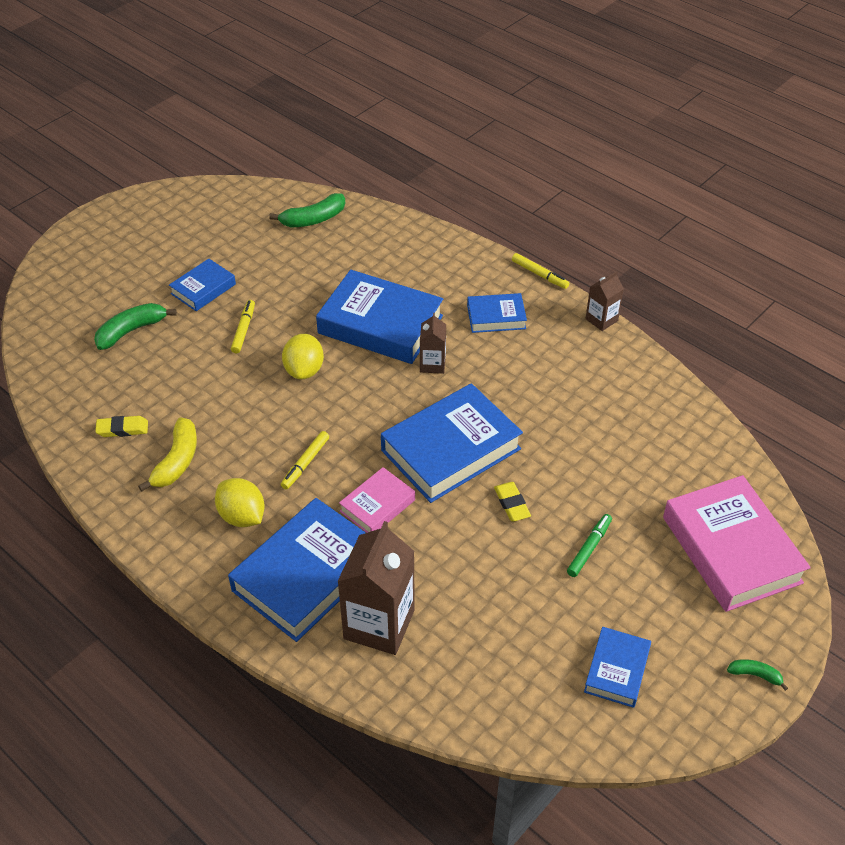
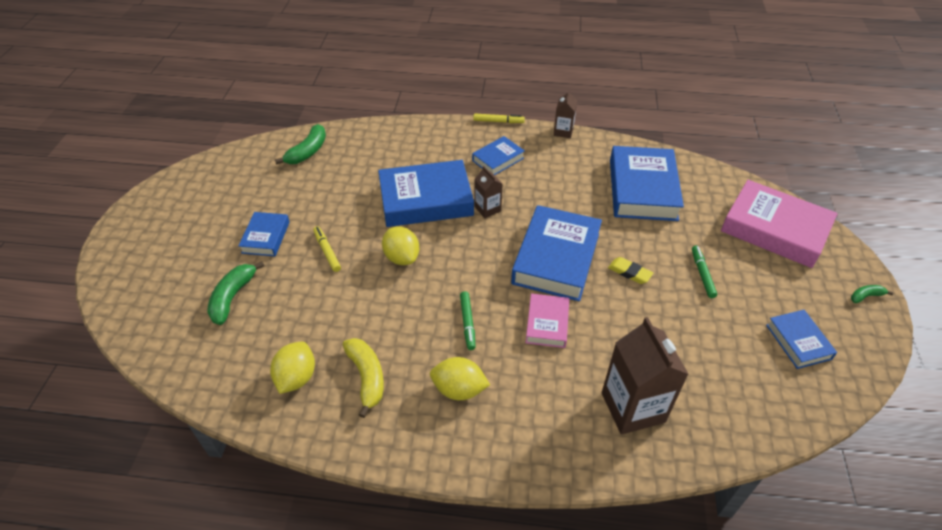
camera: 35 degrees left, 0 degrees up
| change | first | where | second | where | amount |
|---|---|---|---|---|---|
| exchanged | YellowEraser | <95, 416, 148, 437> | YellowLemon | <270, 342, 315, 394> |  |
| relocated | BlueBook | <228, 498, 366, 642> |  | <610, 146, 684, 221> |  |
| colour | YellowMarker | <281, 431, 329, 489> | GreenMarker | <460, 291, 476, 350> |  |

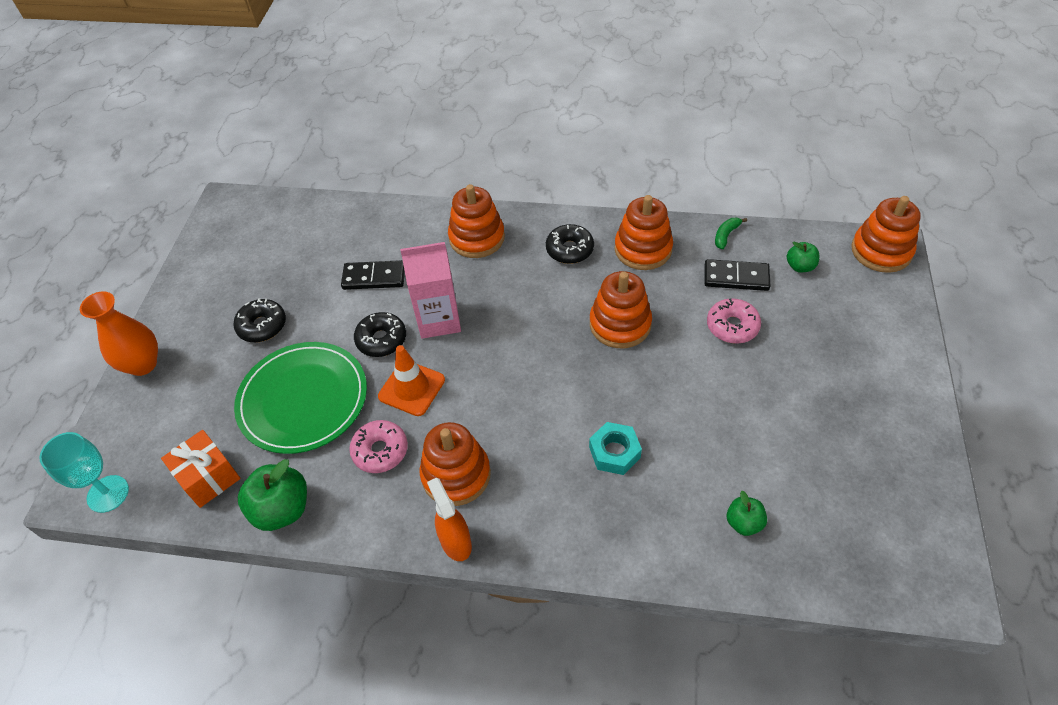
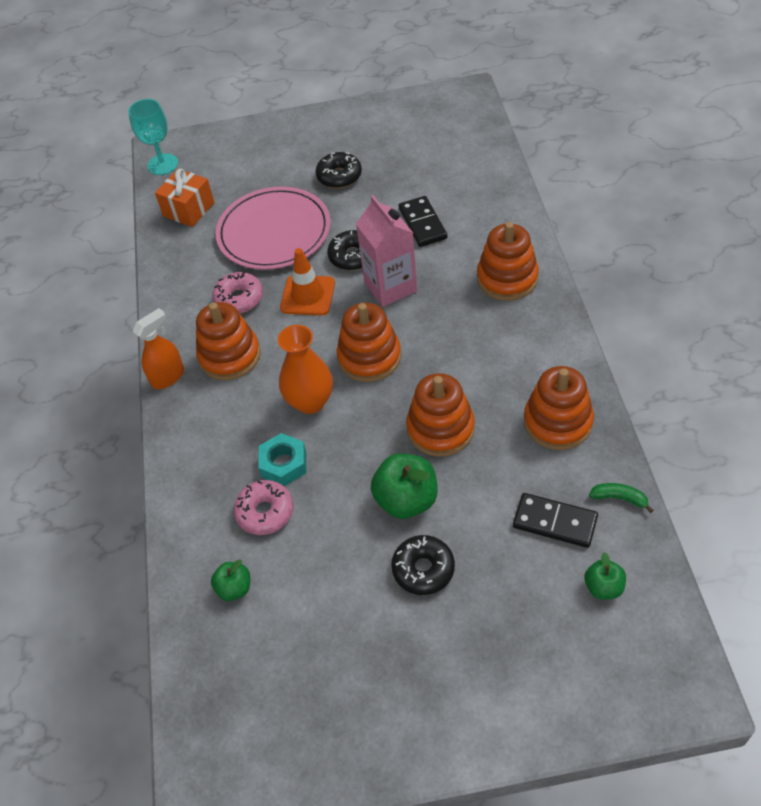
camera: 75 degrees right, 0 degrees up
| change | first | where | second | where | amount |
|---|---|---|---|---|---|
| relocated | OrangeVase | <80, 291, 158, 376> |  | <278, 325, 333, 414> |  |
| colour | GreenPlate | <234, 342, 367, 454> | PinkPlate | <215, 187, 331, 270> |  |
| relocated | GreenApple | <238, 459, 307, 531> |  | <371, 453, 438, 519> |  |
| relocated | BlackDonut | <546, 224, 594, 264> |  | <391, 535, 455, 595> |  |
| spun | BlackDomino | <704, 259, 771, 291> |  | <513, 493, 598, 548> | 60 degrees counterclockwise |
| relocated | PinkDonut | <707, 298, 761, 344> |  | <233, 480, 294, 535> |  |
| relocated | OrangeStackingToy | <851, 196, 921, 273> |  | <337, 303, 401, 382> |  |

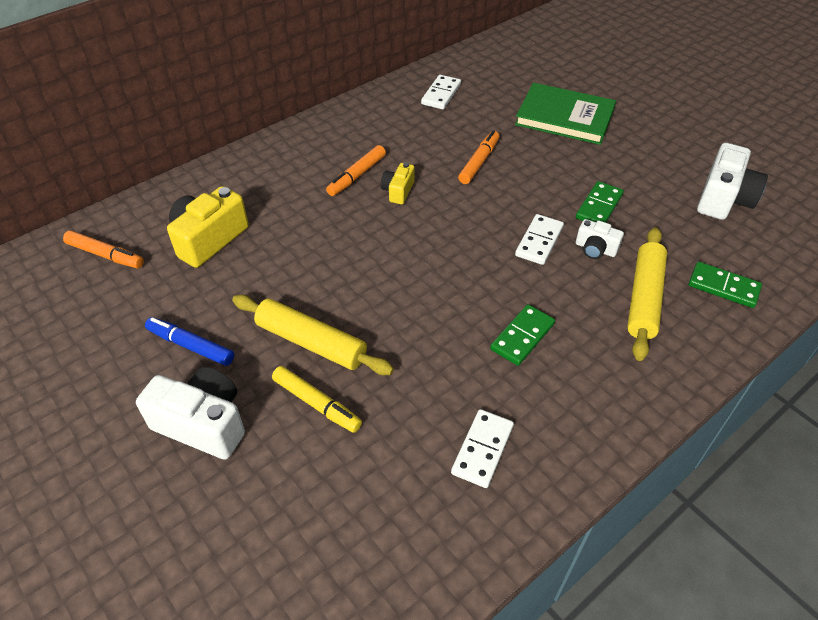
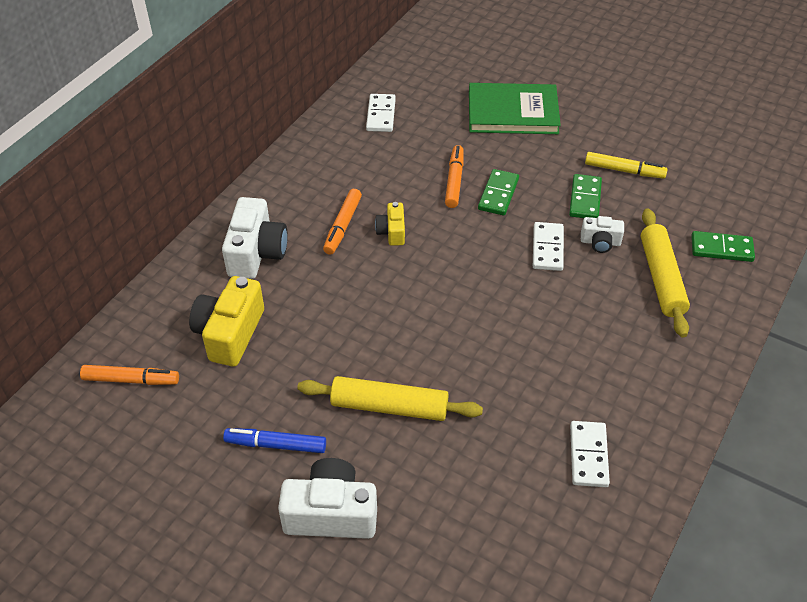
camera: 20 degrees left, 0 degrees up
| change | first | where | second | where | amount |
|---|---|---|---|---|---|
| relocated | YellowMarker | <272, 366, 362, 433> |  | <585, 152, 668, 179> |  |
| relocated | GreenDomino | <490, 304, 555, 366> |  | <478, 169, 519, 216> |  |
| relocated | WhiteCamera | <697, 143, 768, 220> |  | <222, 197, 288, 279> |  |

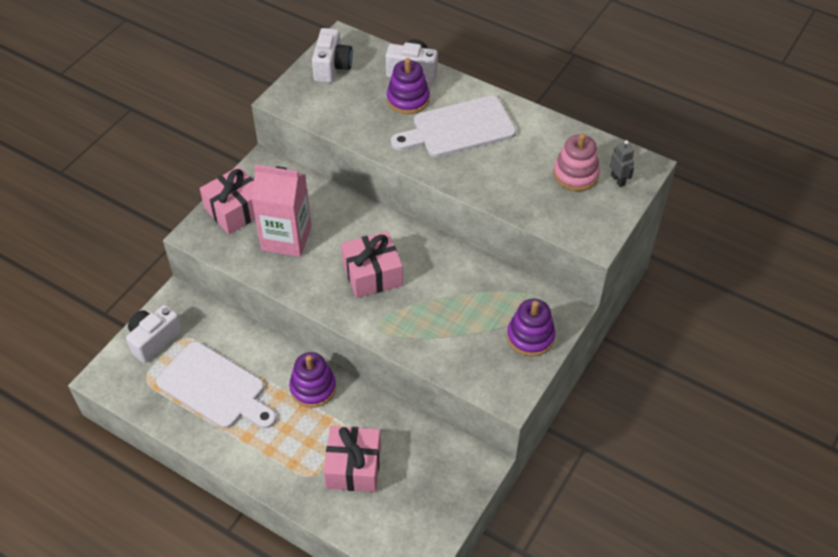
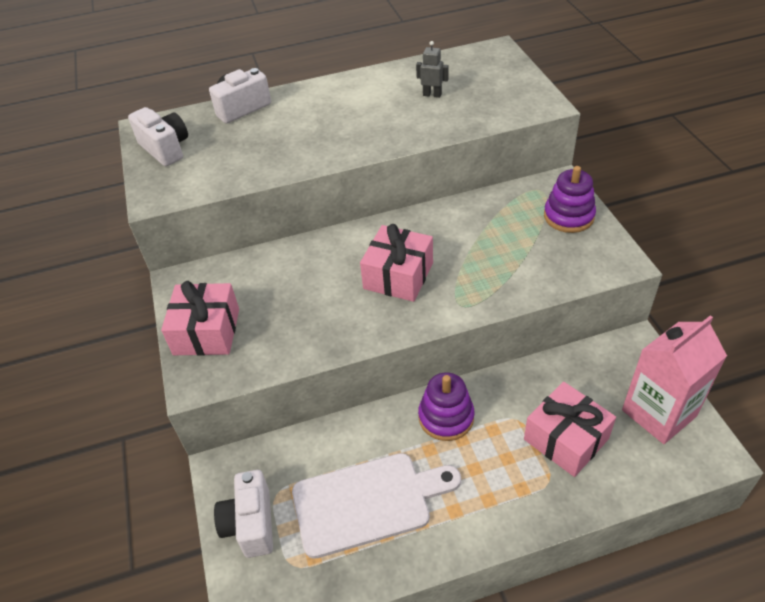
camera: 45 degrees left, 5 degrees down
| change | first | where | second | where | amount |
|---|---|---|---|---|---|
| relocated | PinkCarton | <251, 165, 312, 257> |  | <622, 315, 727, 444> |  |
| missing | PurpleStackingToy | <387, 58, 430, 114> |  |  |  |
| missing | WhiteCuttingBoard | <391, 96, 516, 157> |  |  |  |
| missing | PinkStackingToy | <553, 134, 600, 191> |  |  |  |
| relocated | GreyRobot | <610, 140, 634, 187> |  | <416, 41, 449, 98> |  |

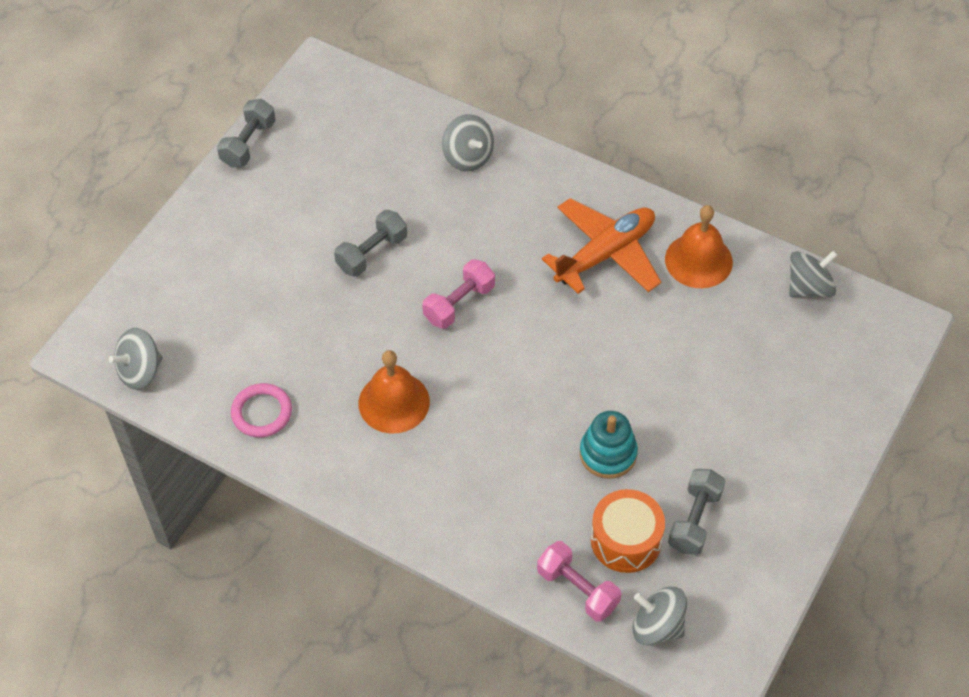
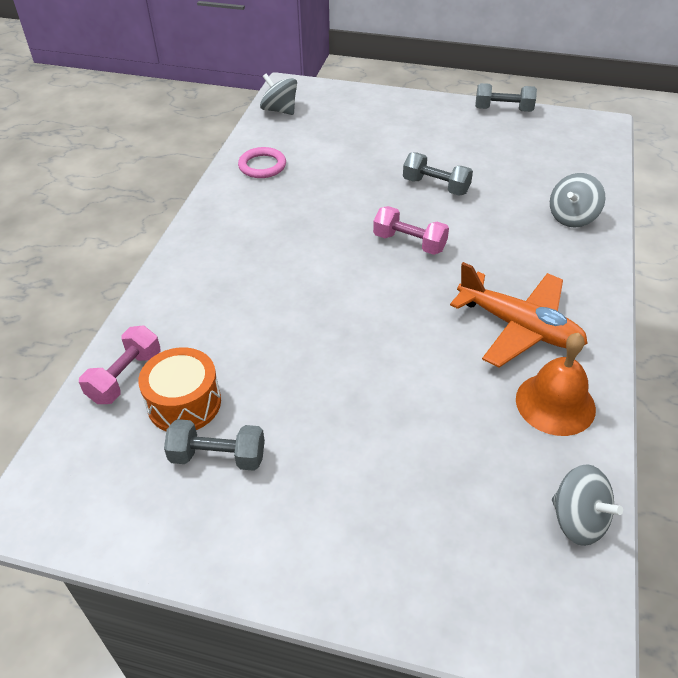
camera: 75 degrees right, 10 degrees down
| change | first | where | second | where | amount |
|---|---|---|---|---|---|
| missing | OrangeBell | <359, 350, 430, 434> |  |  |  |
| missing | TurquoiseStackingToy | <580, 411, 638, 479> |  |  |  |
| missing | GreySpinningTop | <633, 587, 687, 646> |  |  |  |

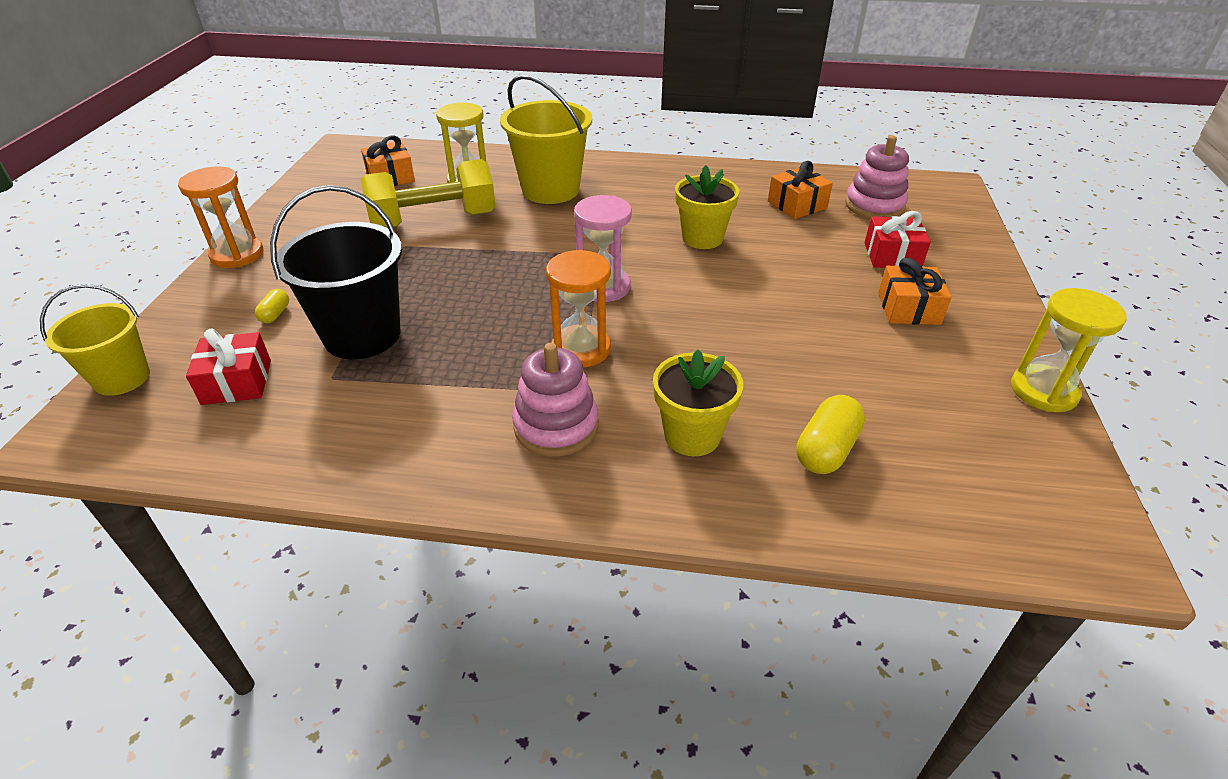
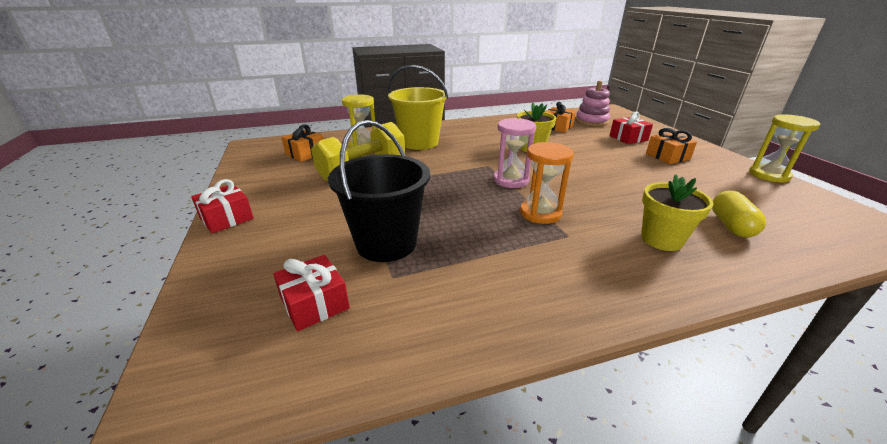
camera: 25 degrees left, 10 degrees down
| change | first | where | second | where | amount |
|---|---|---|---|---|---|
| missing | YellowBucket | <40, 284, 150, 396> |  |  |  |
| exchanged | OrangeHourglass | <178, 166, 263, 268> | RedGift | <191, 179, 254, 233> |  |
| missing | YellowCapsule | <255, 289, 289, 323> |  |  |  |
| missing | PinkStackingToy | <512, 343, 598, 457> |  |  |  |

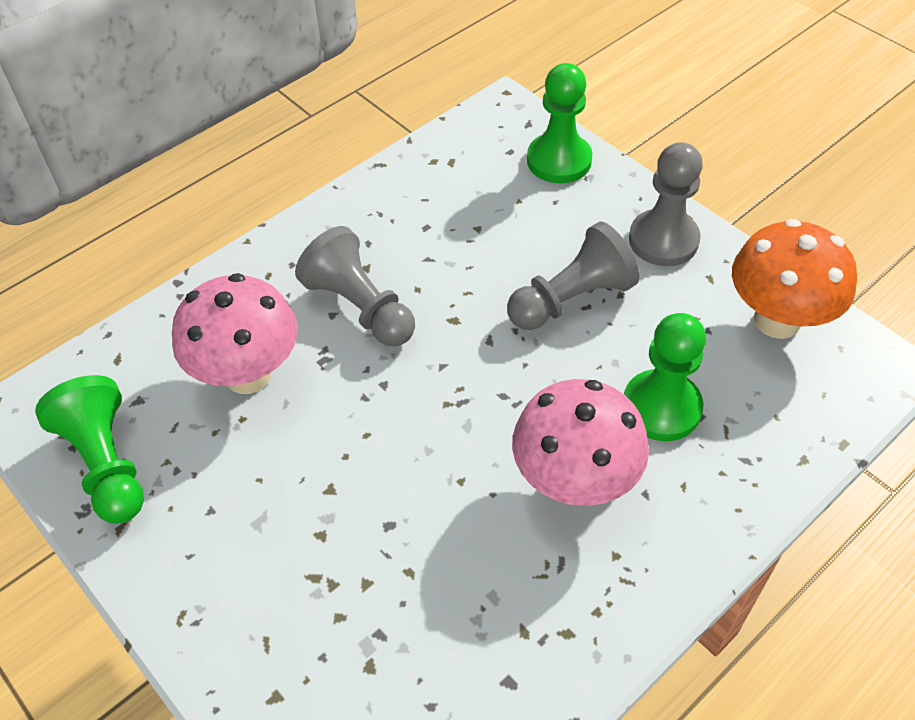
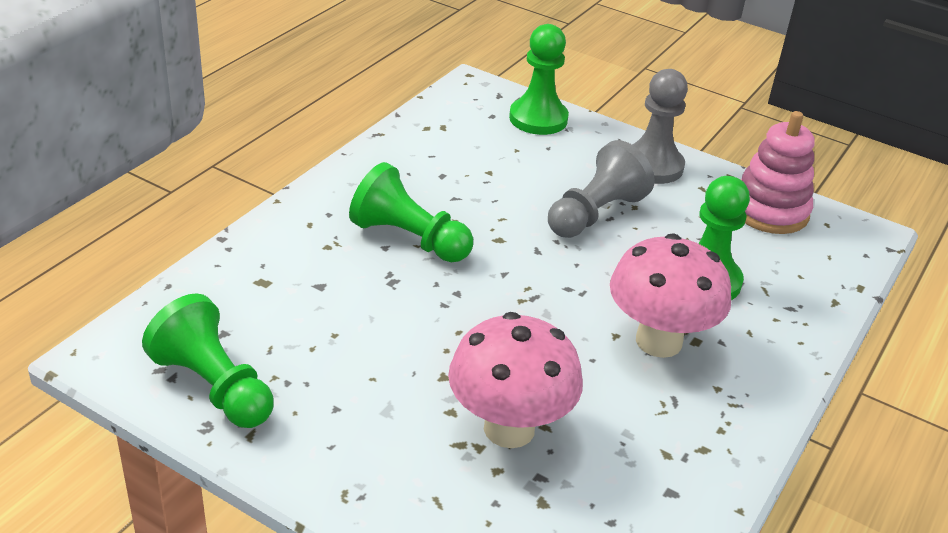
camera: 20 degrees left, 15 degrees down
| change | first | where | second | where | amount |
|---|---|---|---|---|---|
| relocated | PinkMushroom | <172, 273, 297, 394> |  | <448, 312, 583, 448> |  |
| colour | GreyPawn | <295, 226, 415, 346> | GreenPawn | <349, 162, 473, 262> |  |
| exchanged | OrangeMushroom | <732, 219, 857, 339> | PinkStackingToy | <740, 111, 815, 234> |  |

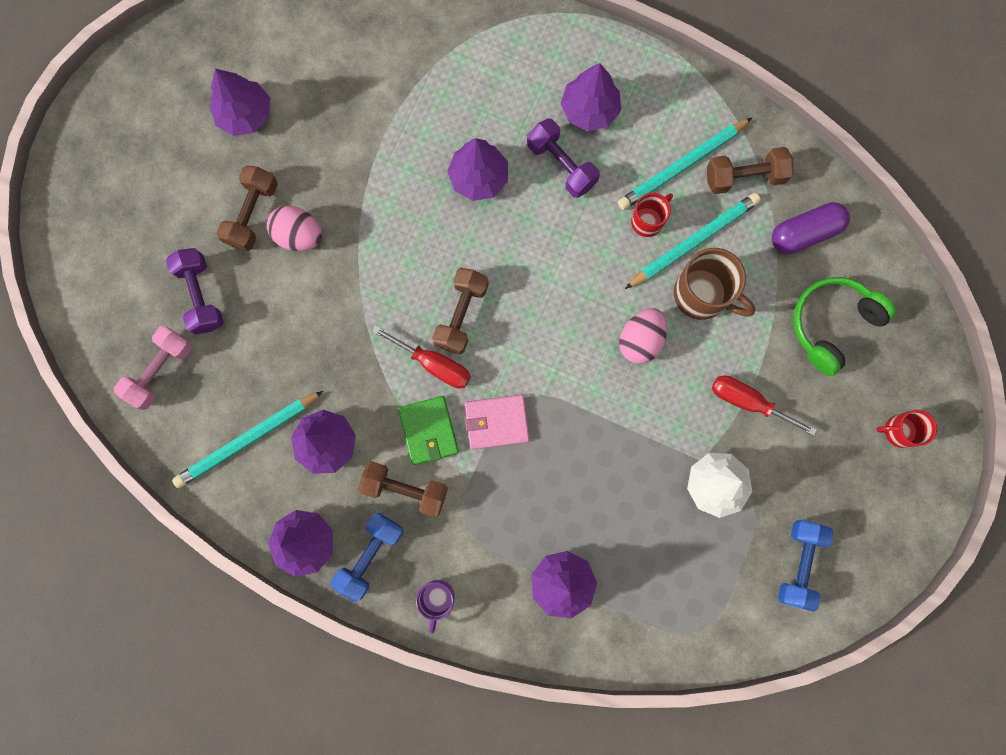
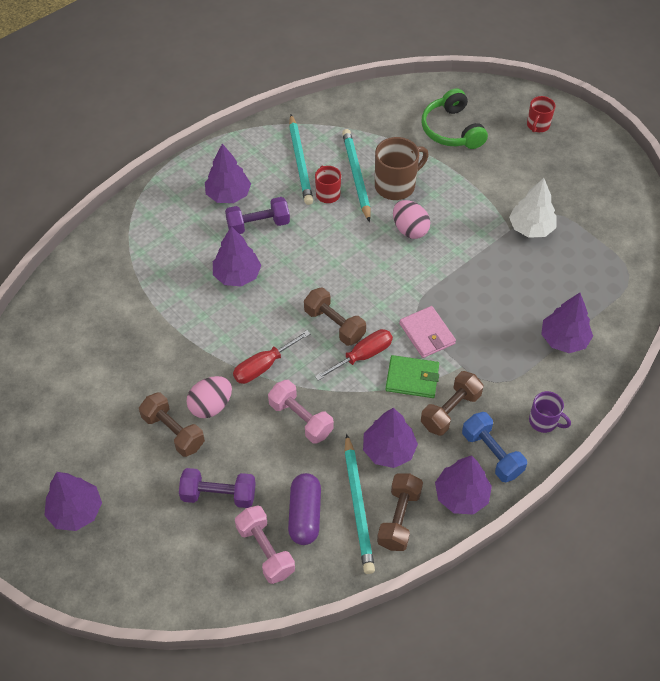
camera: 65 degrees left, 25 degrees down
| change | first | where | second | where | amount |
|---|---|---|---|---|---|
| relocated | PurpleTree | <210, 69, 270, 136> |  | <44, 472, 102, 531> |  |
| spun | PinkWallet | <465, 395, 530, 450> |  | <399, 306, 456, 358> | 45 degrees counterclockwise |
| relocated | BrownDumbbell | <707, 147, 793, 194> |  | <377, 473, 423, 551> |  |
| relocated | RedScrewdriver | <712, 376, 817, 436> |  | <233, 330, 311, 384> |  |
| relocated | PurpleCapsule | <772, 202, 850, 254> |  | <288, 473, 321, 545> |  |
| missing | BlueDumbbell | <778, 520, 833, 612> |  |  |  |
| appeared |  |  | PinkDumbbell | <268, 380, 334, 444> |  |

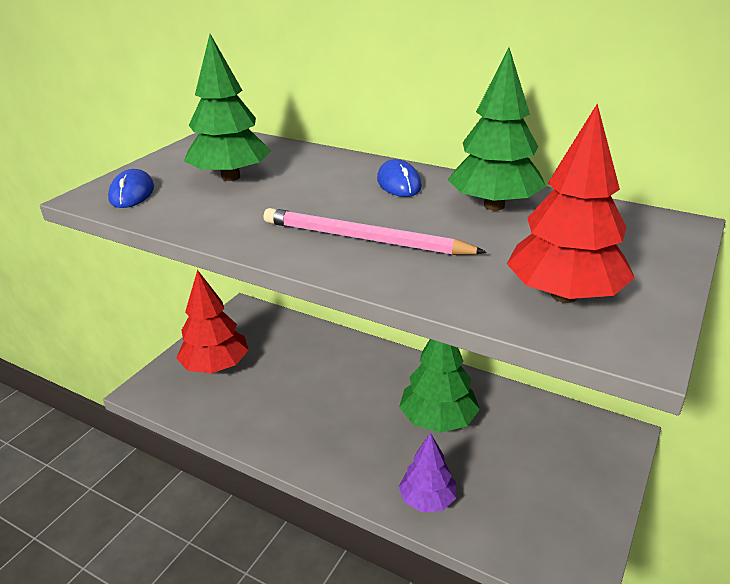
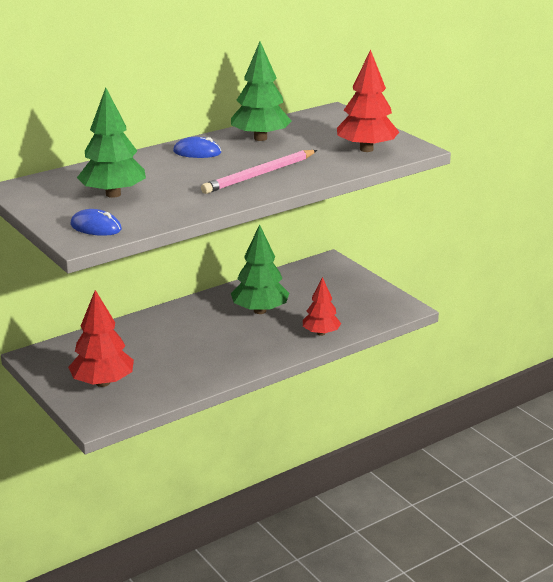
camera: 65 degrees left, 5 degrees down
| change | first | where | second | where | amount |
|---|---|---|---|---|---|
| colour | PurpleTree | <399, 433, 456, 512> | RedTree | <303, 277, 341, 336> |  |

